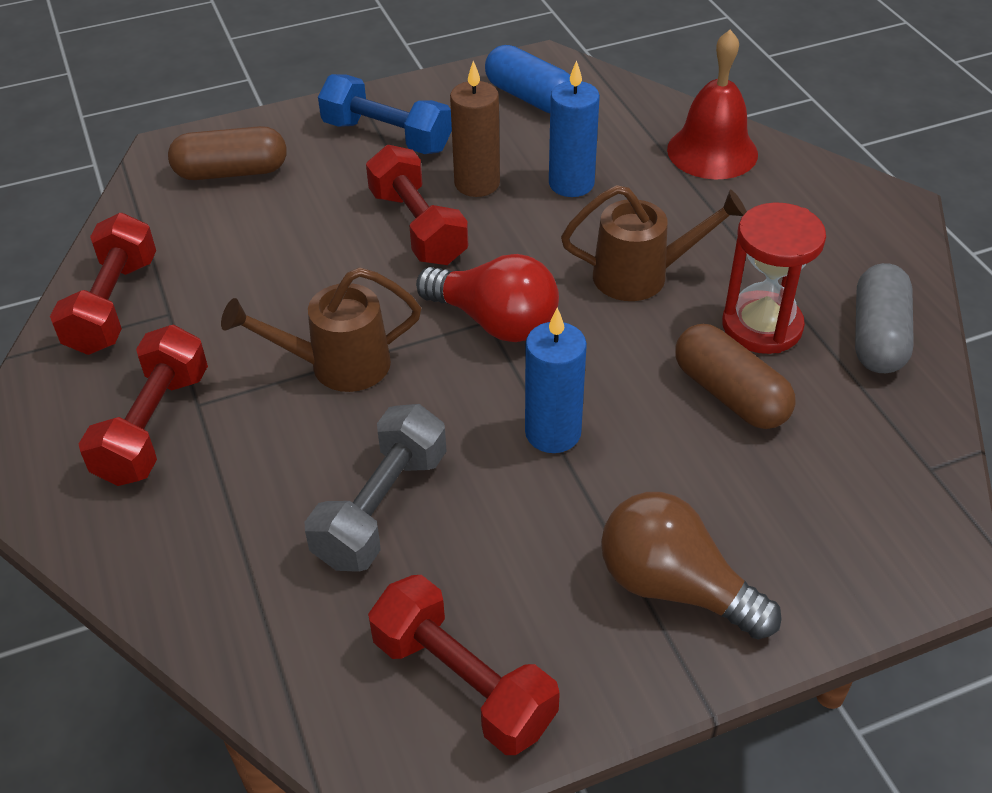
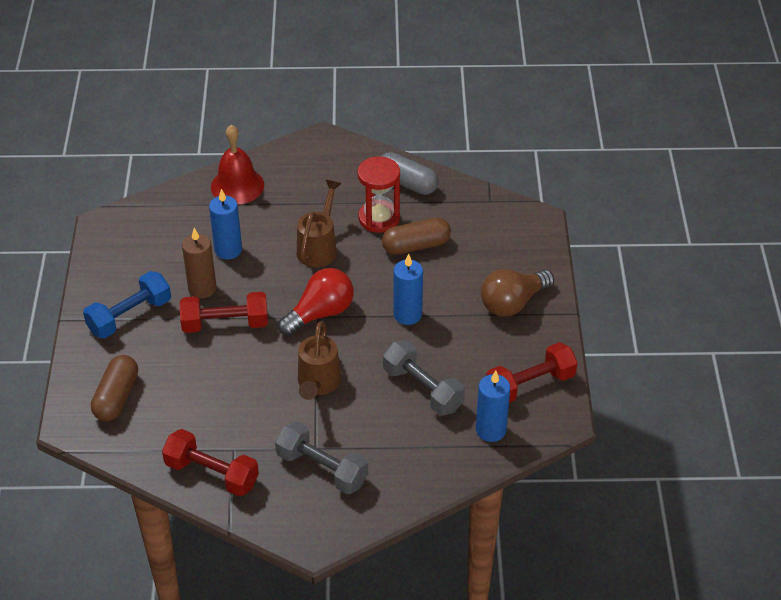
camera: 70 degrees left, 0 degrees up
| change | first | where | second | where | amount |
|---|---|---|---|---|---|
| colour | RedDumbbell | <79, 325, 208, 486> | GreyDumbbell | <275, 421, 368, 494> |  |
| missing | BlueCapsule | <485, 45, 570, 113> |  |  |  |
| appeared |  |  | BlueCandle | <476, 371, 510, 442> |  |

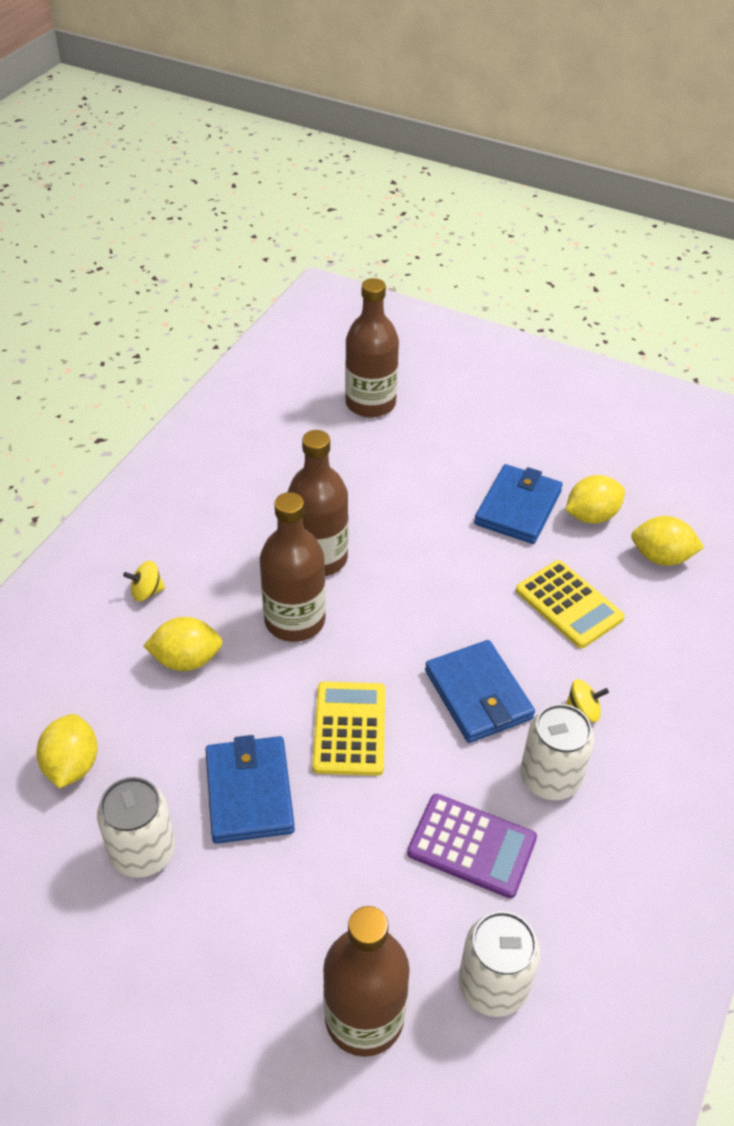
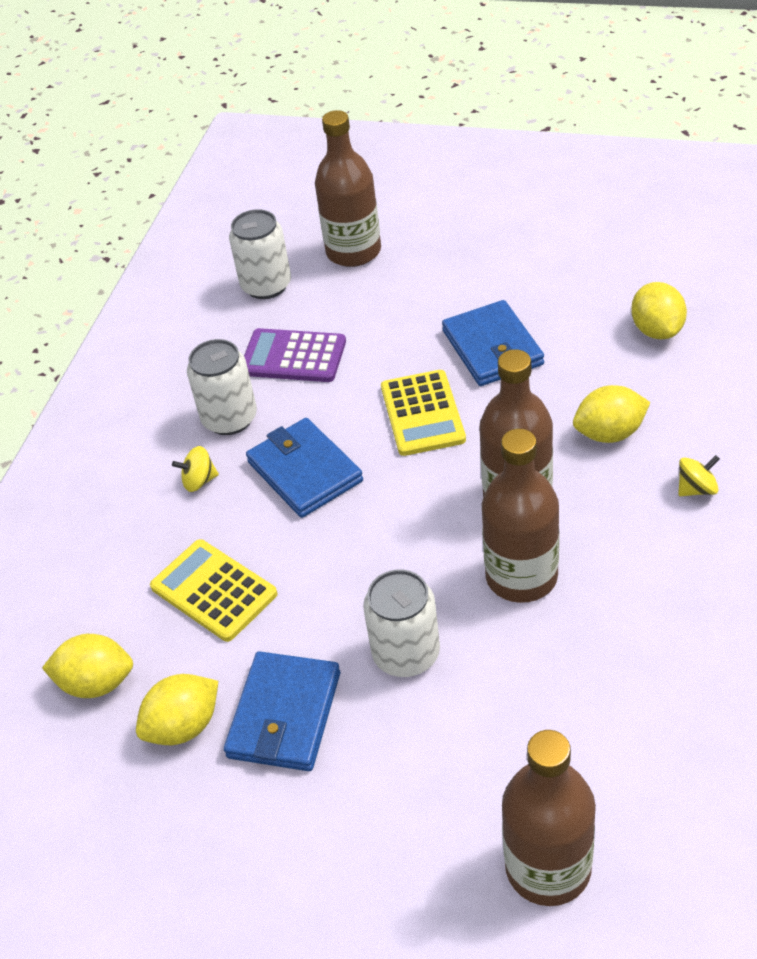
camera: 175 degrees right, 0 degrees up
| change | first | where | second | where | amount |
|---|---|---|---|---|---|
| relocated | WhiteCan | <97, 777, 175, 878> |  | <363, 569, 440, 677> |  |

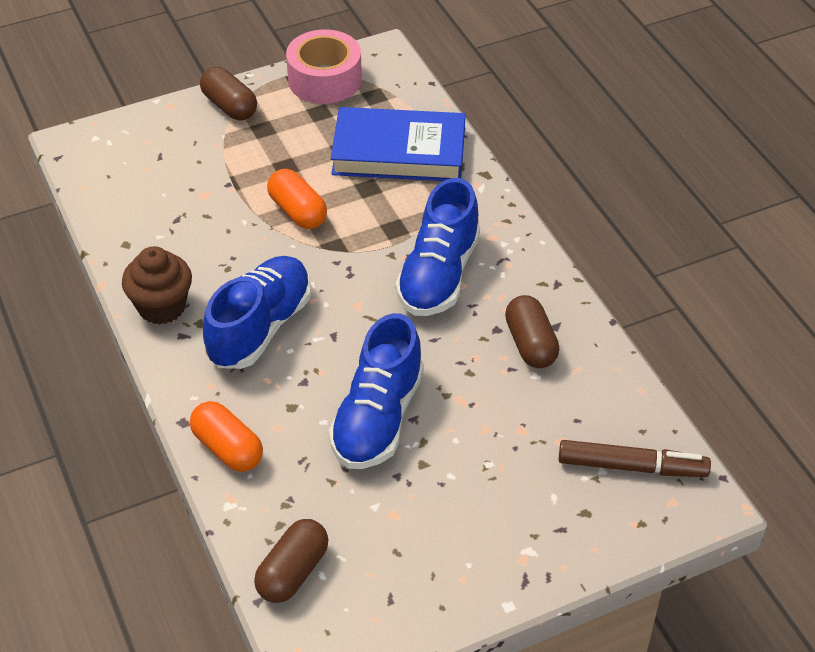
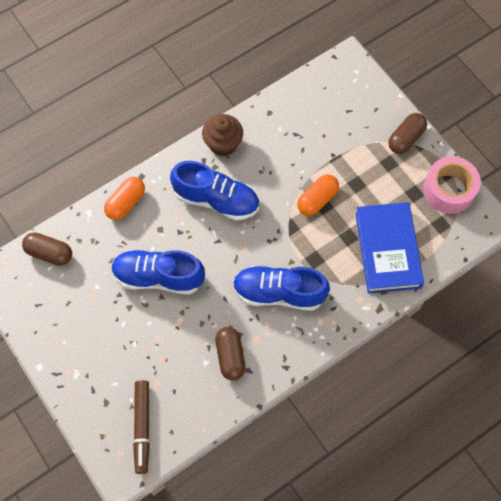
camera: 80 degrees right, 20 degrees up
| change | first | where | second | where | amount |
|---|---|---|---|---|---|
| spun | BrownCapsule | <505, 295, 559, 368> |  | <216, 327, 245, 381> | 75 degrees counterclockwise |

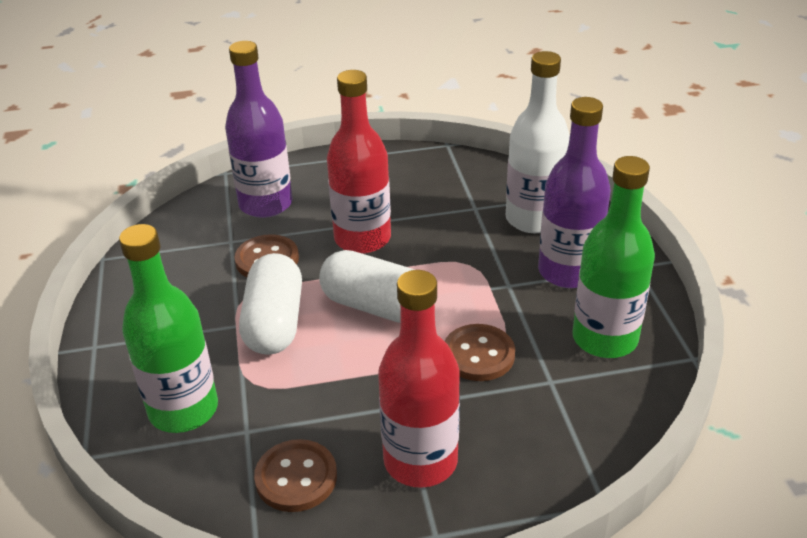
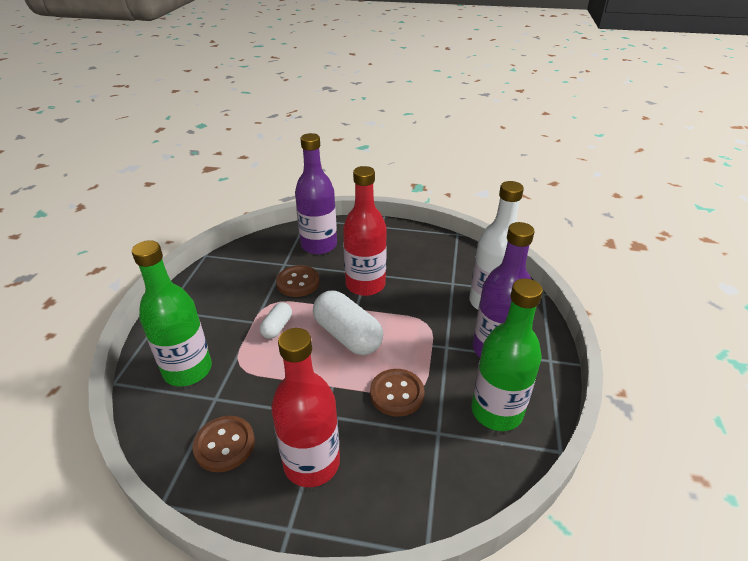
camera: 20 degrees right, 0 degrees up
| change | first | where | second | where | amount |
|---|---|---|---|---|---|
| size | WhiteCapsule | <239, 253, 302, 355> |  | <260, 302, 292, 339> | x0.53 |

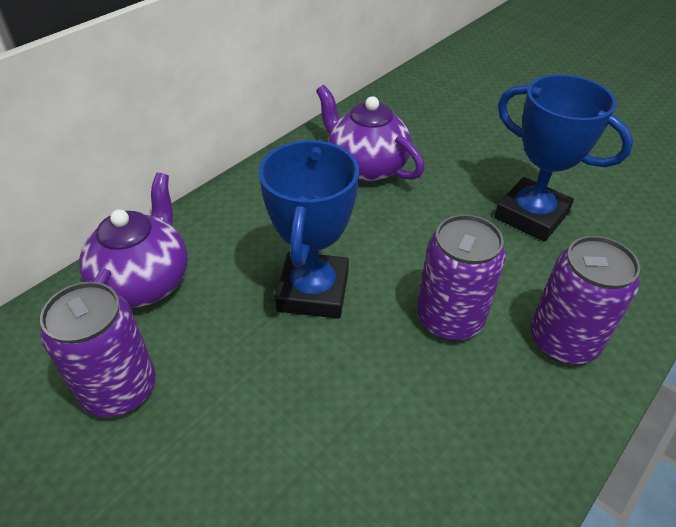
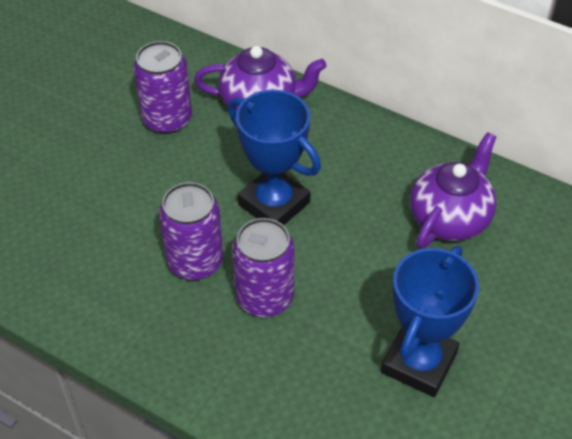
camera: 80 degrees right, 5 degrees up
| change | first | where | second | where | amount |
|---|---|---|---|---|---|
| spun | BlueTrophy | <259, 140, 359, 319> |  | <228, 90, 321, 225> | 45 degrees clockwise |
| relocated | PurpleCan | <531, 236, 640, 364> |  | <159, 182, 223, 280> |  |

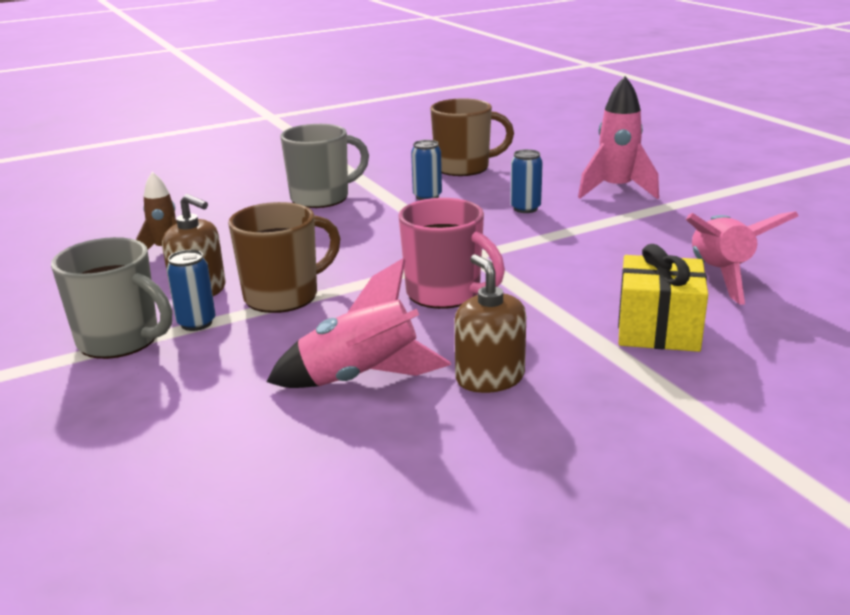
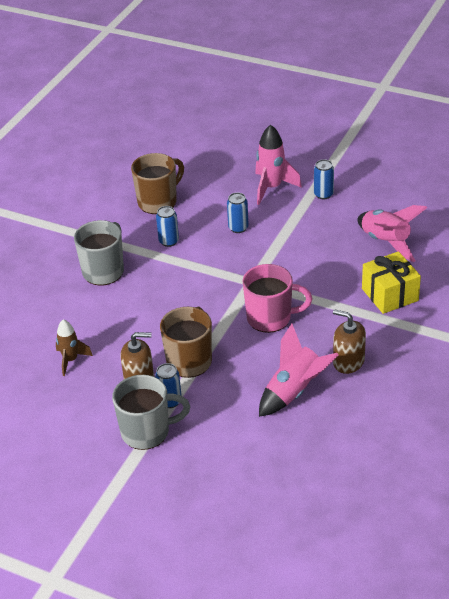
camera: 35 degrees left, 15 degrees up
| change | first | where | second | where | amount |
|---|---|---|---|---|---|
| appeared |  |  | BlueCan | <314, 159, 334, 199> |  |

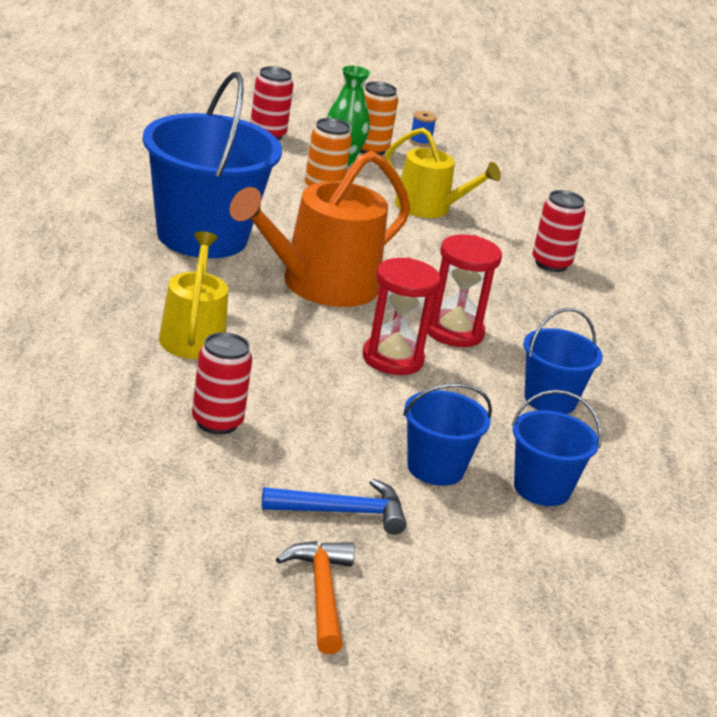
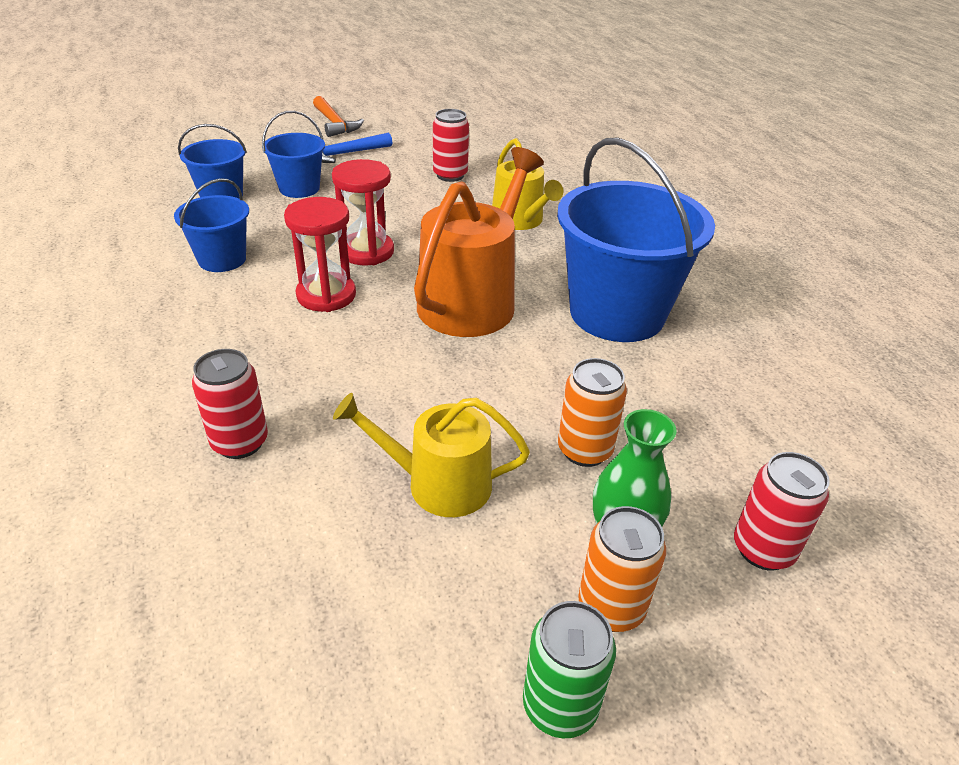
camera: 160 degrees right, 10 degrees up
| change | first | where | second | where | amount |
|---|---|---|---|---|---|
| exchanged | BlueSpool | <409, 111, 437, 146> | GreenCan | <523, 601, 616, 738> |  |

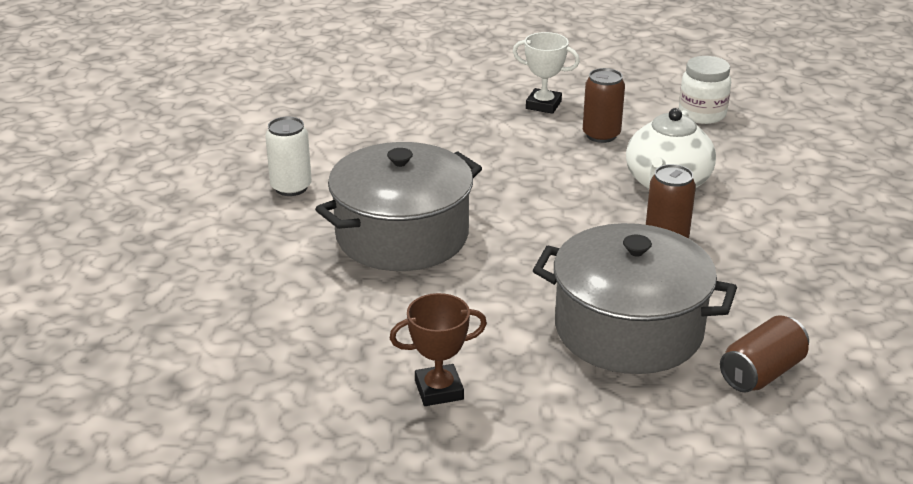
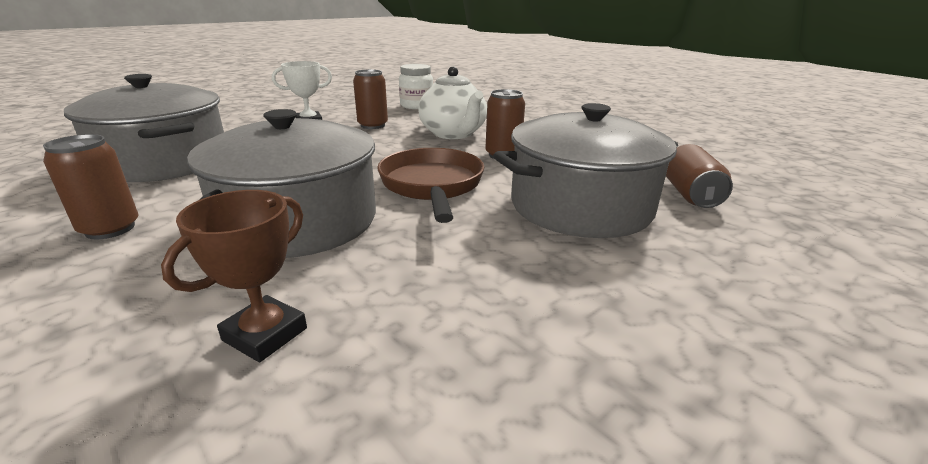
camera: 45 degrees left, 5 degrees down
| change | first | where | second | where | amount |
|---|---|---|---|---|---|
| colour | WhiteCan | <265, 117, 312, 196> | BrownCan | <43, 134, 138, 239> |  |
| relocated | BrownTrophy | <390, 293, 487, 406> |  | <161, 190, 307, 362> |  |
| appeared |  |  | GreyPot | <64, 74, 224, 182> |  |
| appeared |  |  | BrownPan | <377, 148, 484, 223> |  |

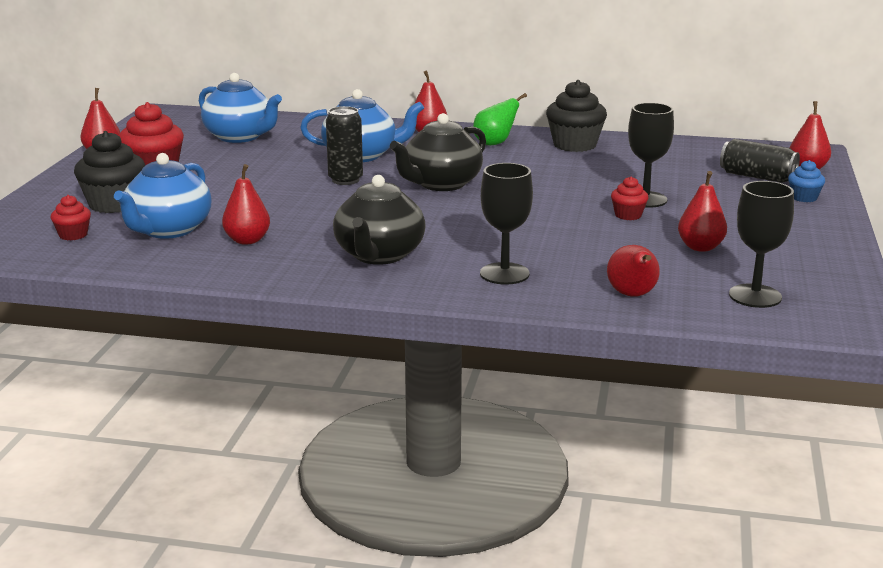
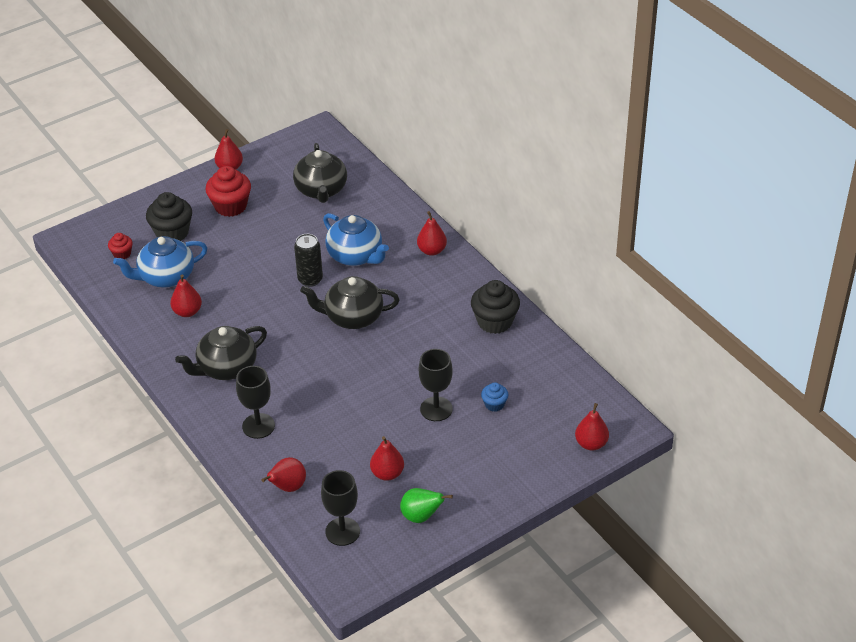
camera: 45 degrees right, 20 degrees up
| change | first | where | second | where | amount |
|---|---|---|---|---|---|
| colour | BlueTeapot | <199, 73, 282, 143> | BlackTeapot | <293, 143, 347, 203> |  |
| relocated | GreenPear | <473, 93, 527, 145> |  | <400, 488, 453, 523> |  |
| missing | RedCupcake | <611, 176, 649, 220> |  |  |  |
| missing | BlackCan | <720, 139, 800, 183> |  |  |  |
| relocated | BlueCupcake | <788, 160, 825, 202> |  | <481, 382, 508, 412> |  |

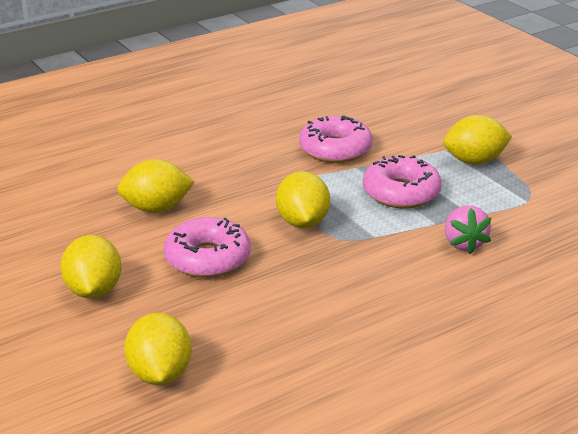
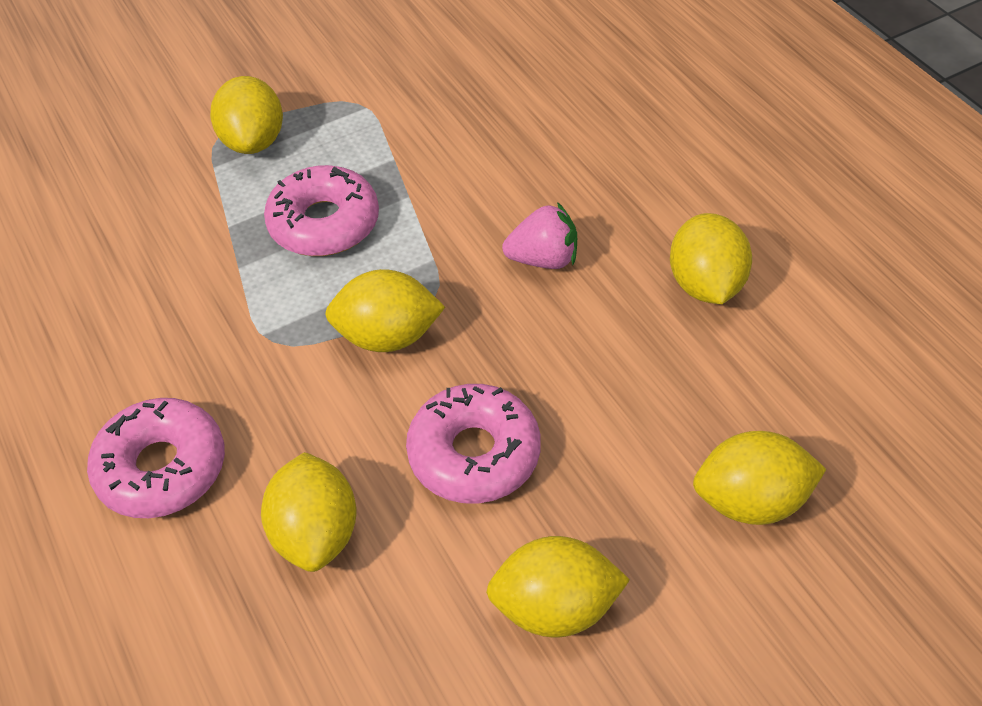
camera: 85 degrees left, 20 degrees up
| change | first | where | second | where | amount |
|---|---|---|---|---|---|
| relocated | PinkDonut | <299, 115, 373, 163> |  | <87, 398, 225, 518> |  |
| relocated | PinkStrawberry | <445, 205, 491, 254> |  | <502, 202, 577, 269> |  |
| appeared |  |  | YellowLemon | <670, 213, 752, 304> |  |

